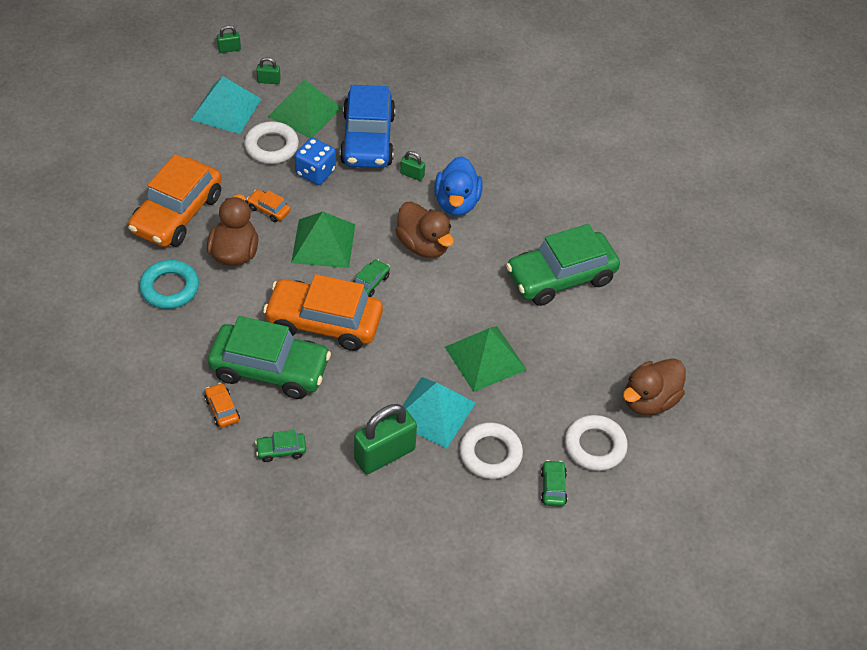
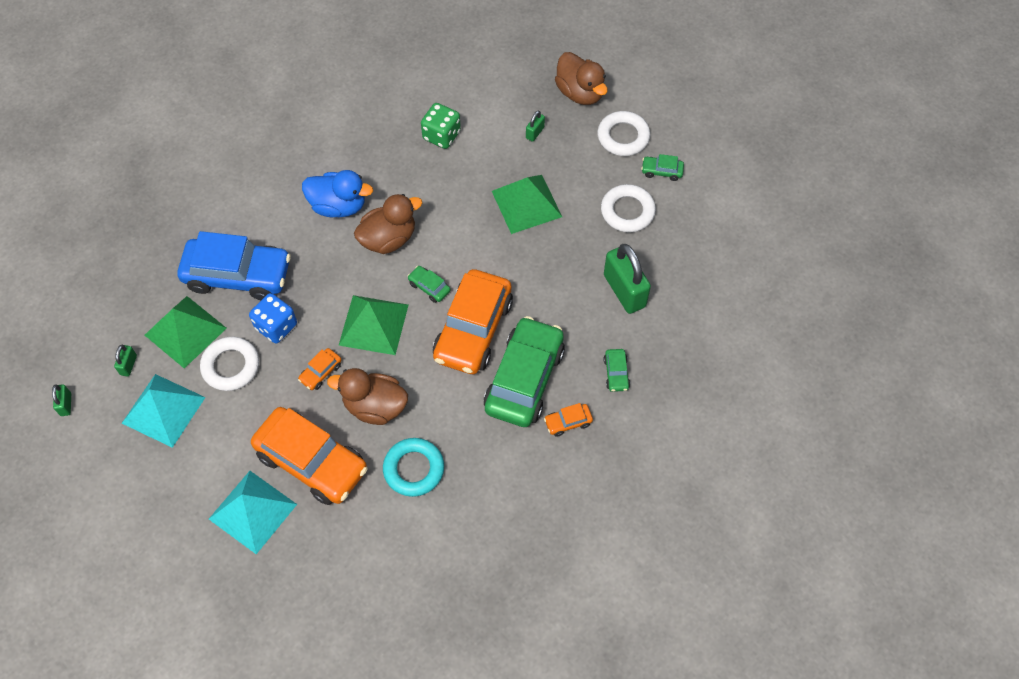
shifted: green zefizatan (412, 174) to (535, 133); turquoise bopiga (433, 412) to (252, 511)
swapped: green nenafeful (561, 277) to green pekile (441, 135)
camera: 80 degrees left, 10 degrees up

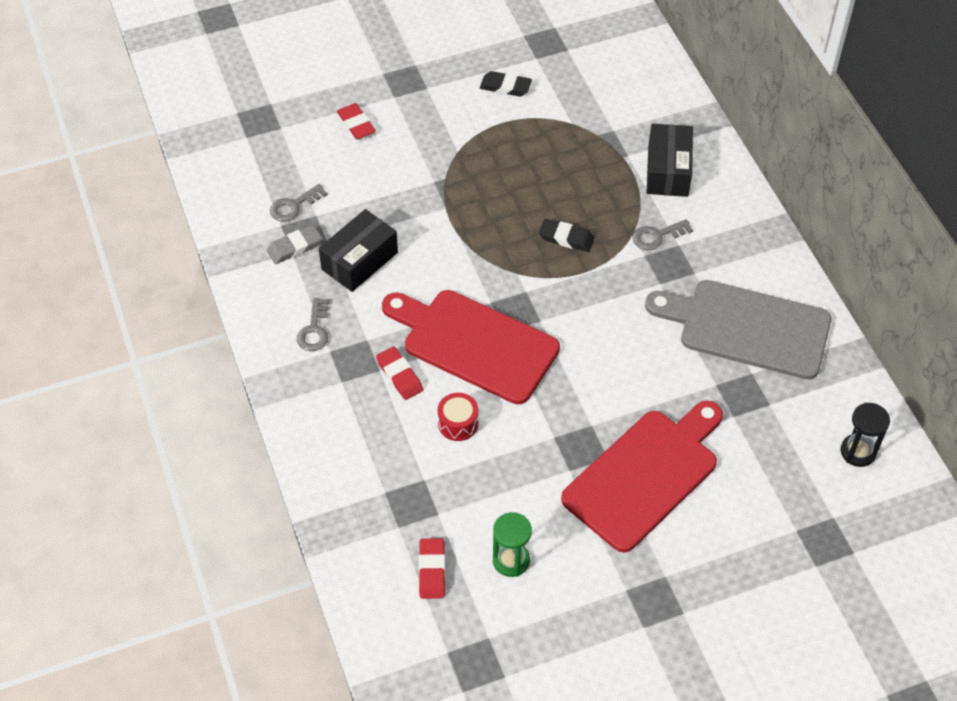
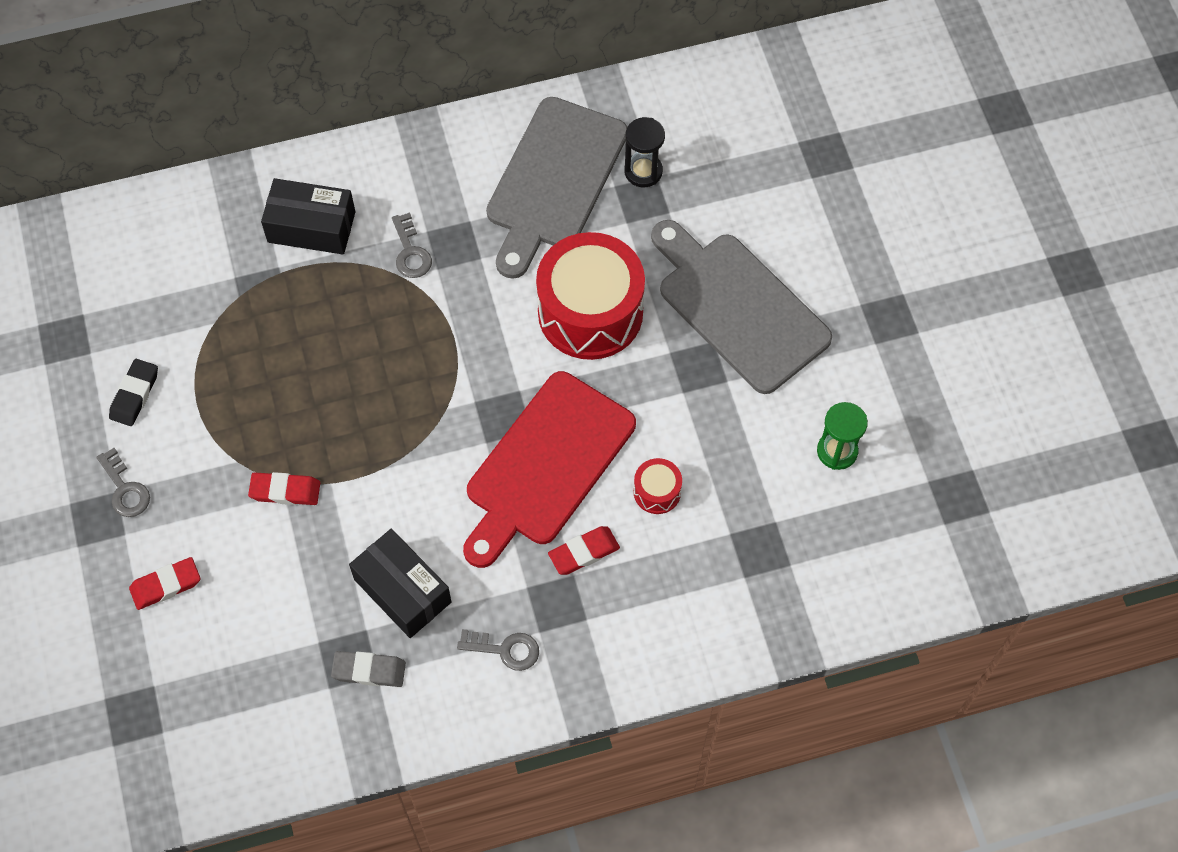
gone: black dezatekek (566, 238)
new: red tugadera (590, 312)
shifted: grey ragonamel (293, 206) to (125, 489); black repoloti (858, 451) to (643, 171); red dezatekek (432, 570) to (285, 491)
repainted: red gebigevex (645, 475) to grey gebigevex (738, 308)
rotated: grey dezatekek (294, 247) = (369, 671) 60 degrees counterclockwise
camera: 85 degrees left, 10 degrees up

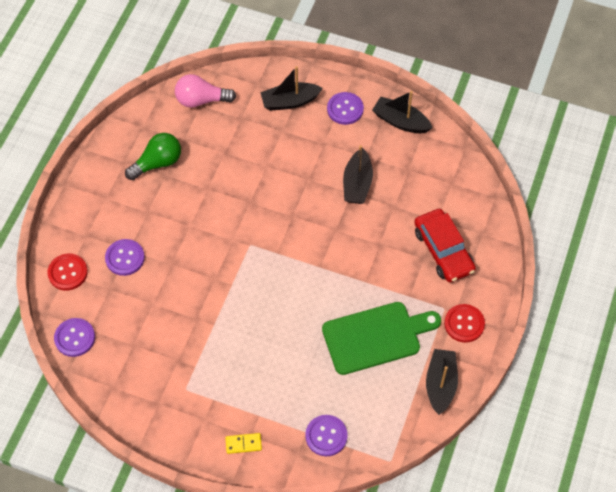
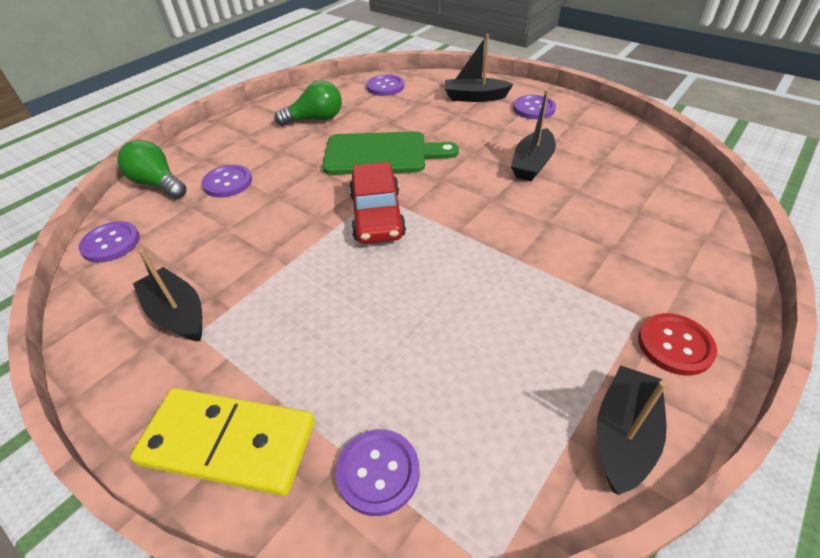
shifted: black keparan (400, 121) to (178, 314); red nenafeful (443, 250) to (377, 215); green gebigevex (376, 337) to (381, 154)
swapped: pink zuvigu (201, 100) to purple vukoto (385, 87); red vukoto (67, 272) to green zuvigu (158, 184)
scaled: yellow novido (243, 444) = (229, 442) x2.44
camera: 20 degrees right, 15 degrees down

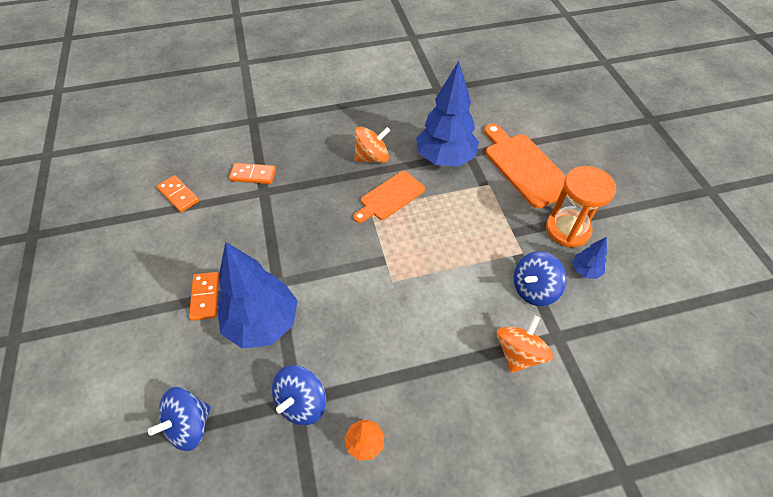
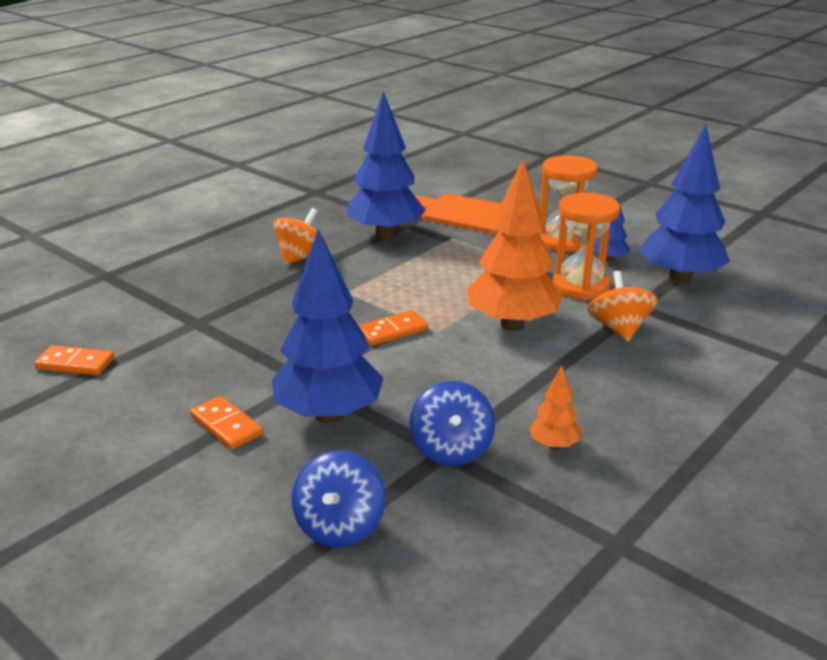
gone: orange gebigevex (390, 197)
new: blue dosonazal (679, 279); orange dosonazal (512, 324)
shifted: orange novido (253, 175) to (392, 331)
swapped: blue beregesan (534, 289) to orange repoloti (581, 286)
camera: 35 degrees left, 25 degrees down

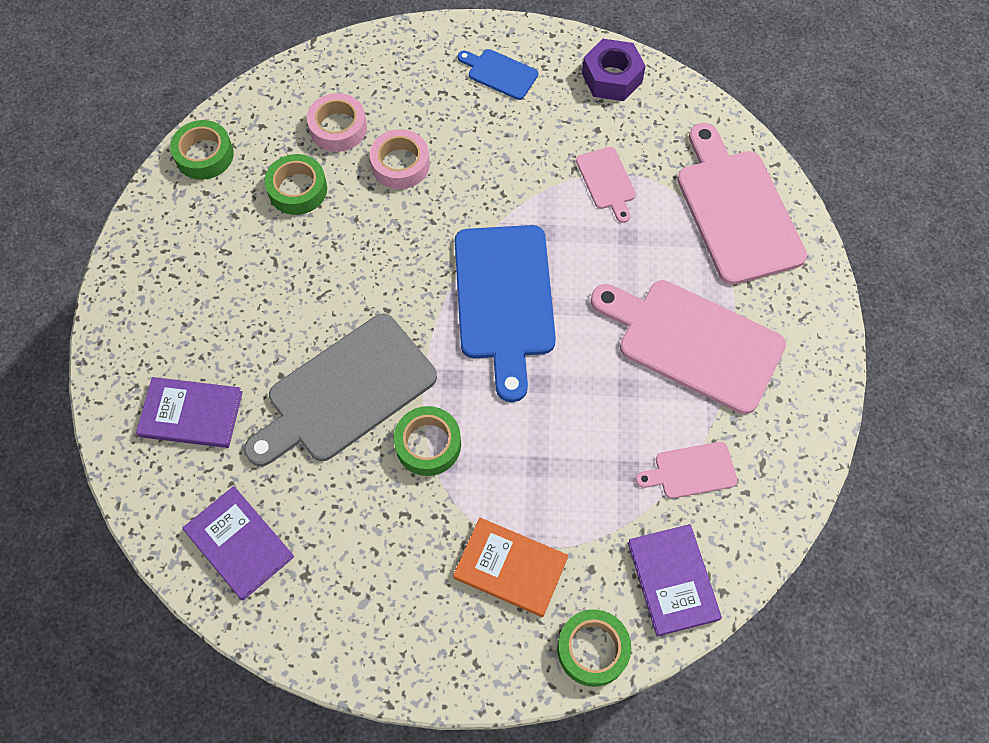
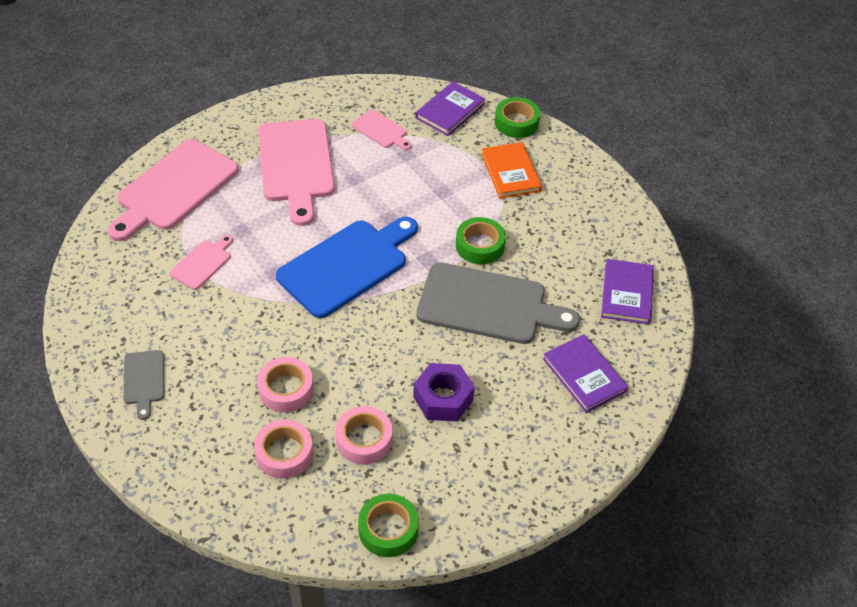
shifted: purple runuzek (612, 78) to (443, 398)
repainted: blue gebigevex (499, 73) to grey gebigevex (144, 380); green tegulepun (297, 189) to pink tegulepun (364, 439)
camera: 130 degrees left, 15 degrees down

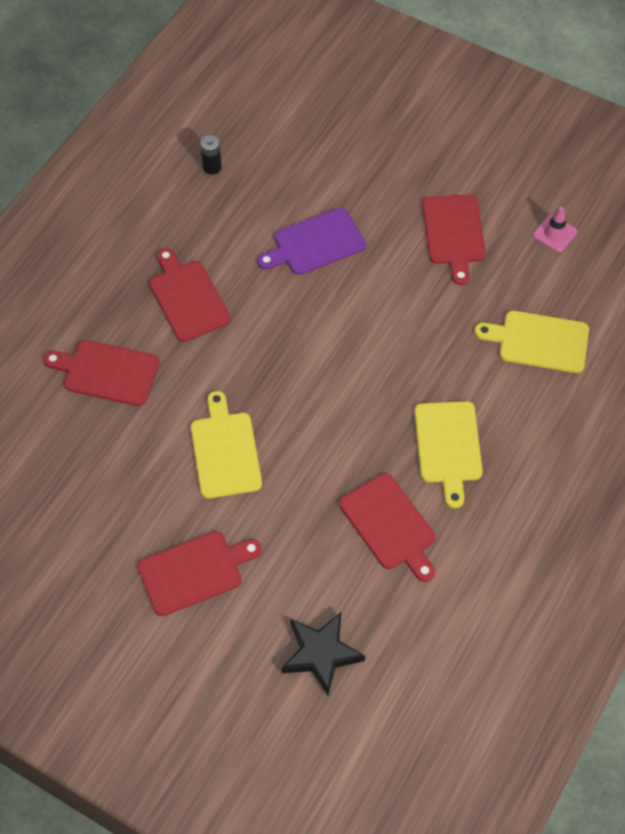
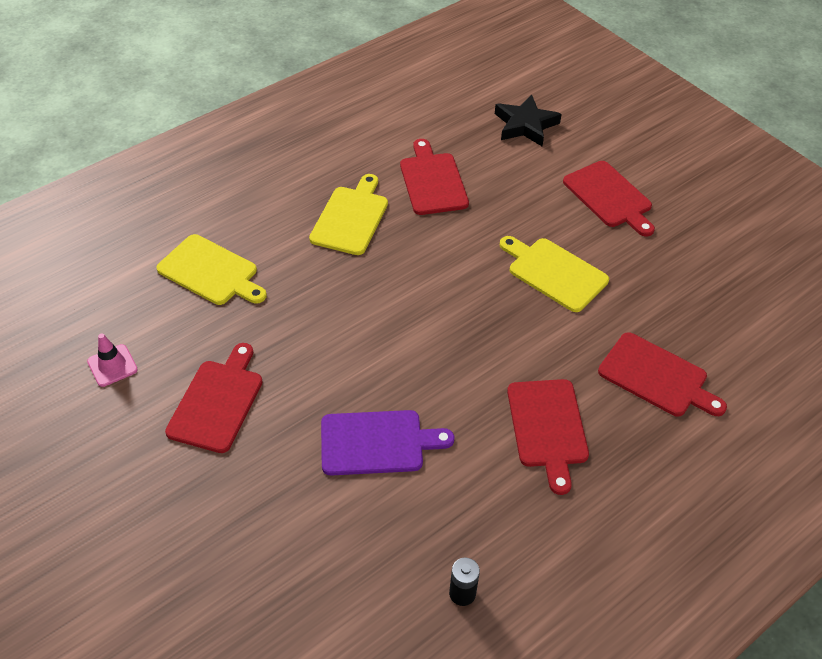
rotated: yellow gebigevex (225, 451) = (554, 272) 120 degrees clockwise; red gebigevex (195, 572) = (609, 197) 120 degrees counterclockwise
camera: 160 degrees left, 10 degrees down

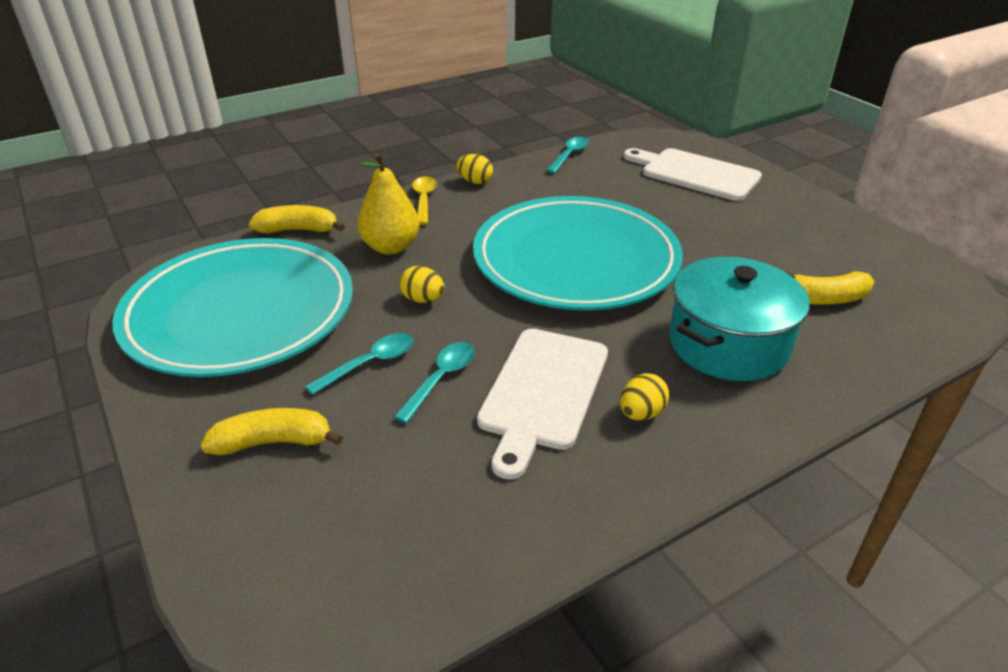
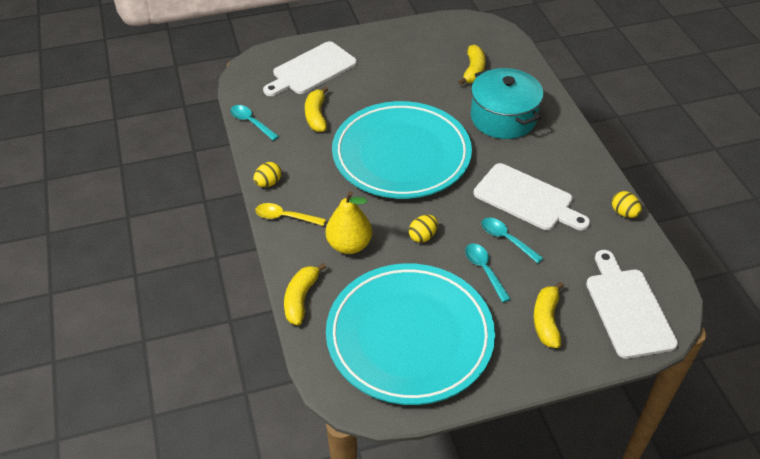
new: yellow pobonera (316, 116); white gebigevex (627, 308)
shifted: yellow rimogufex (641, 413) to (624, 213)
camera: 75 degrees left, 10 degrees up

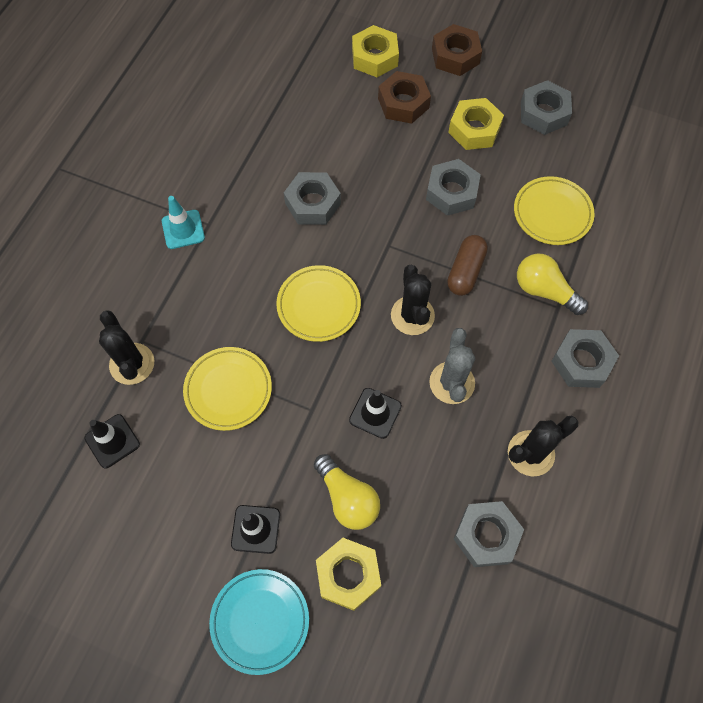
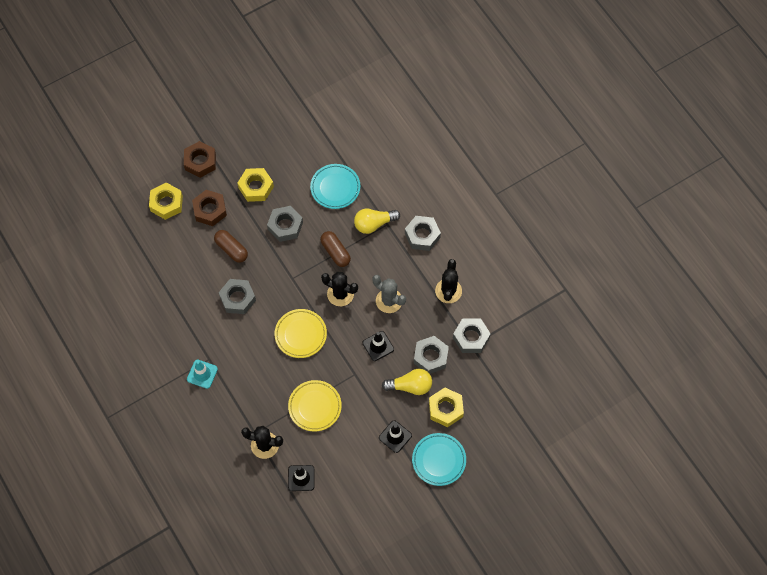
new: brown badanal (231, 249)
shifted: grey runuzek (543, 113) to (430, 357)
repainted: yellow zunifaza (552, 213) to turquoise zunifaza (335, 188)
camera: 55 degrees left, 0 degrees up

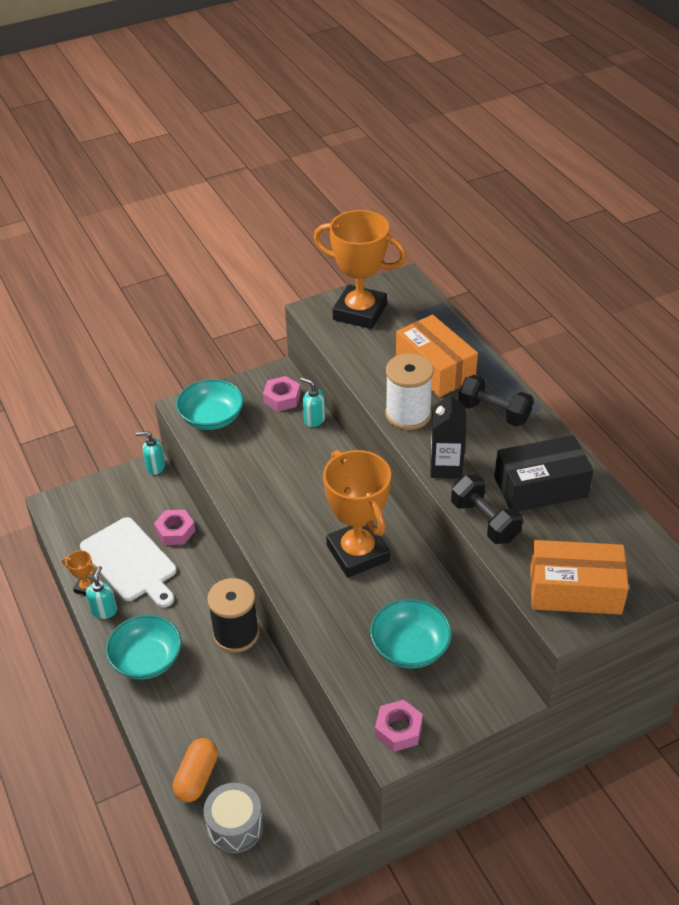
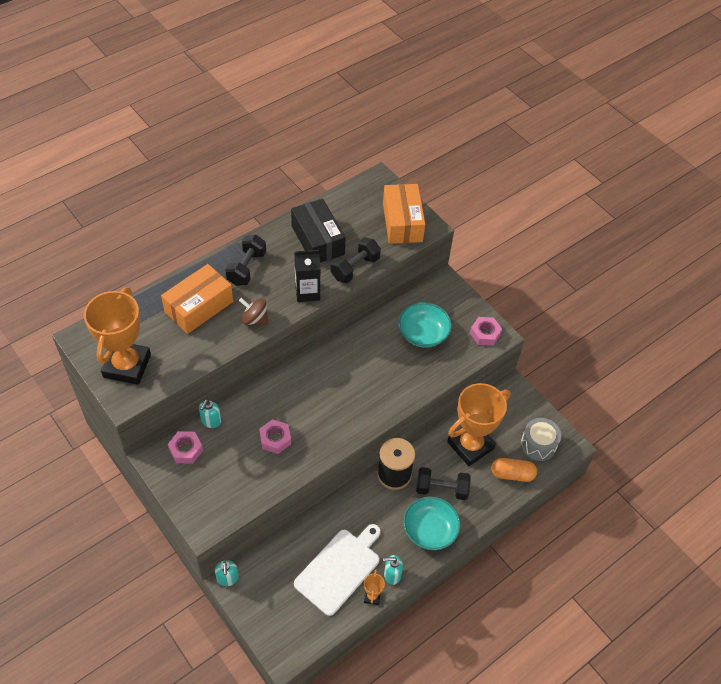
gone: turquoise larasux (212, 418)
new: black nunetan (441, 489)
shifted: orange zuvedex (357, 553) to (470, 445); pink runuzek (175, 531) to (275, 439)
swapped: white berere (408, 414) to brown beregesan (255, 319)
camera: 105 degrees left, 10 degrees up

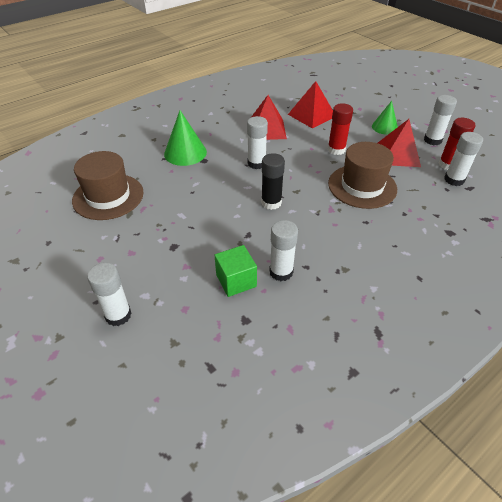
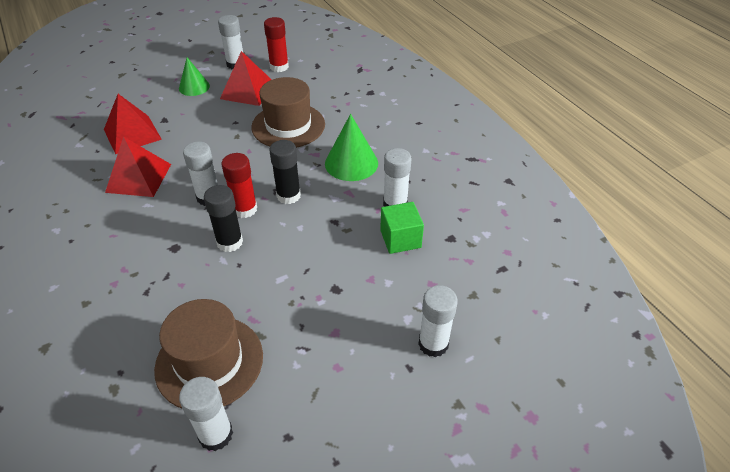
new: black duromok (230, 242)
shifted: red duromok (336, 149) to (245, 209); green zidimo (185, 153) to (351, 163); white duromok (454, 180) to (216, 434)
camera: 80 degrees left, 0 degrees up

